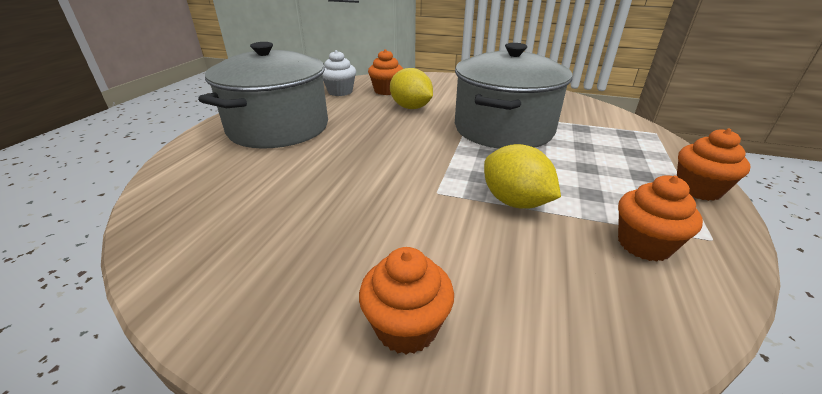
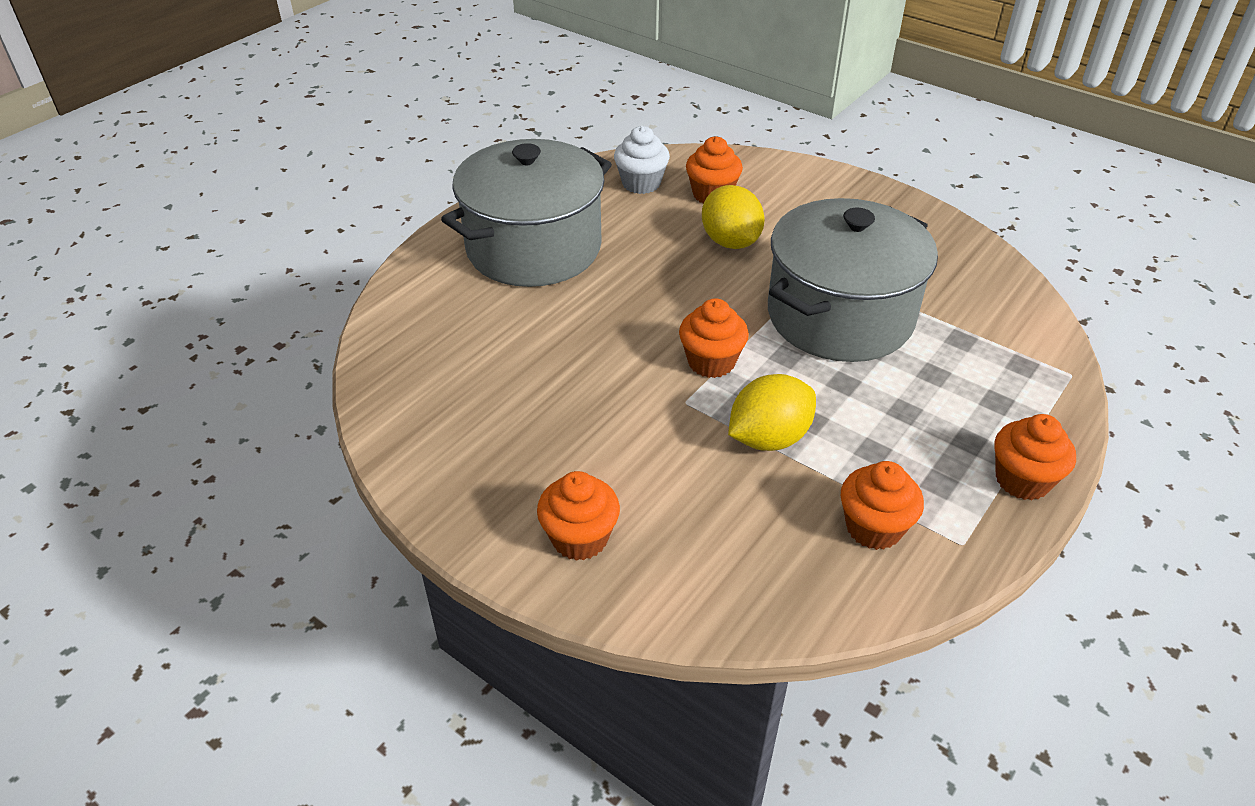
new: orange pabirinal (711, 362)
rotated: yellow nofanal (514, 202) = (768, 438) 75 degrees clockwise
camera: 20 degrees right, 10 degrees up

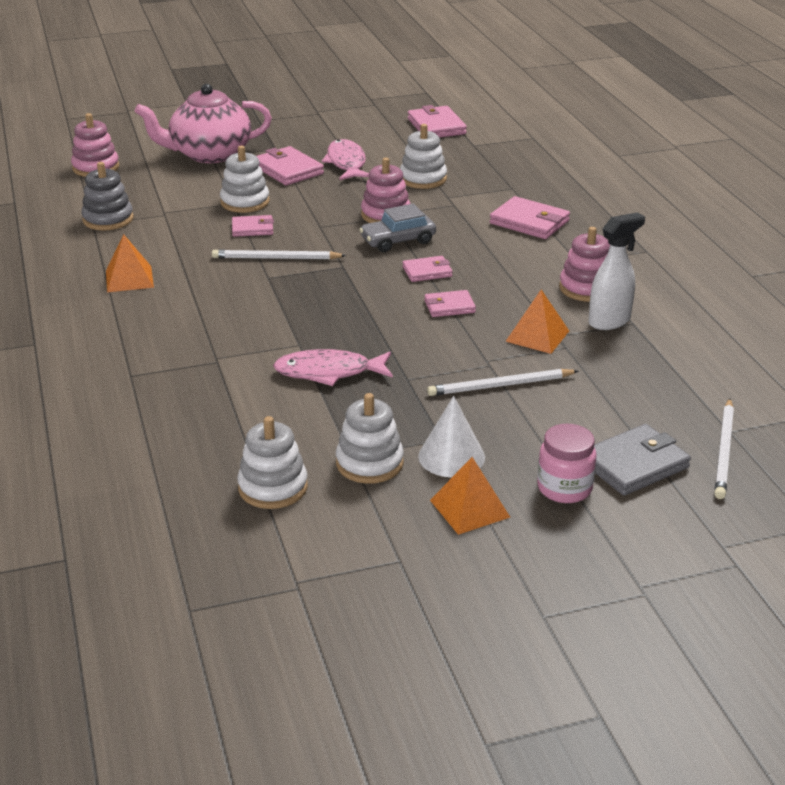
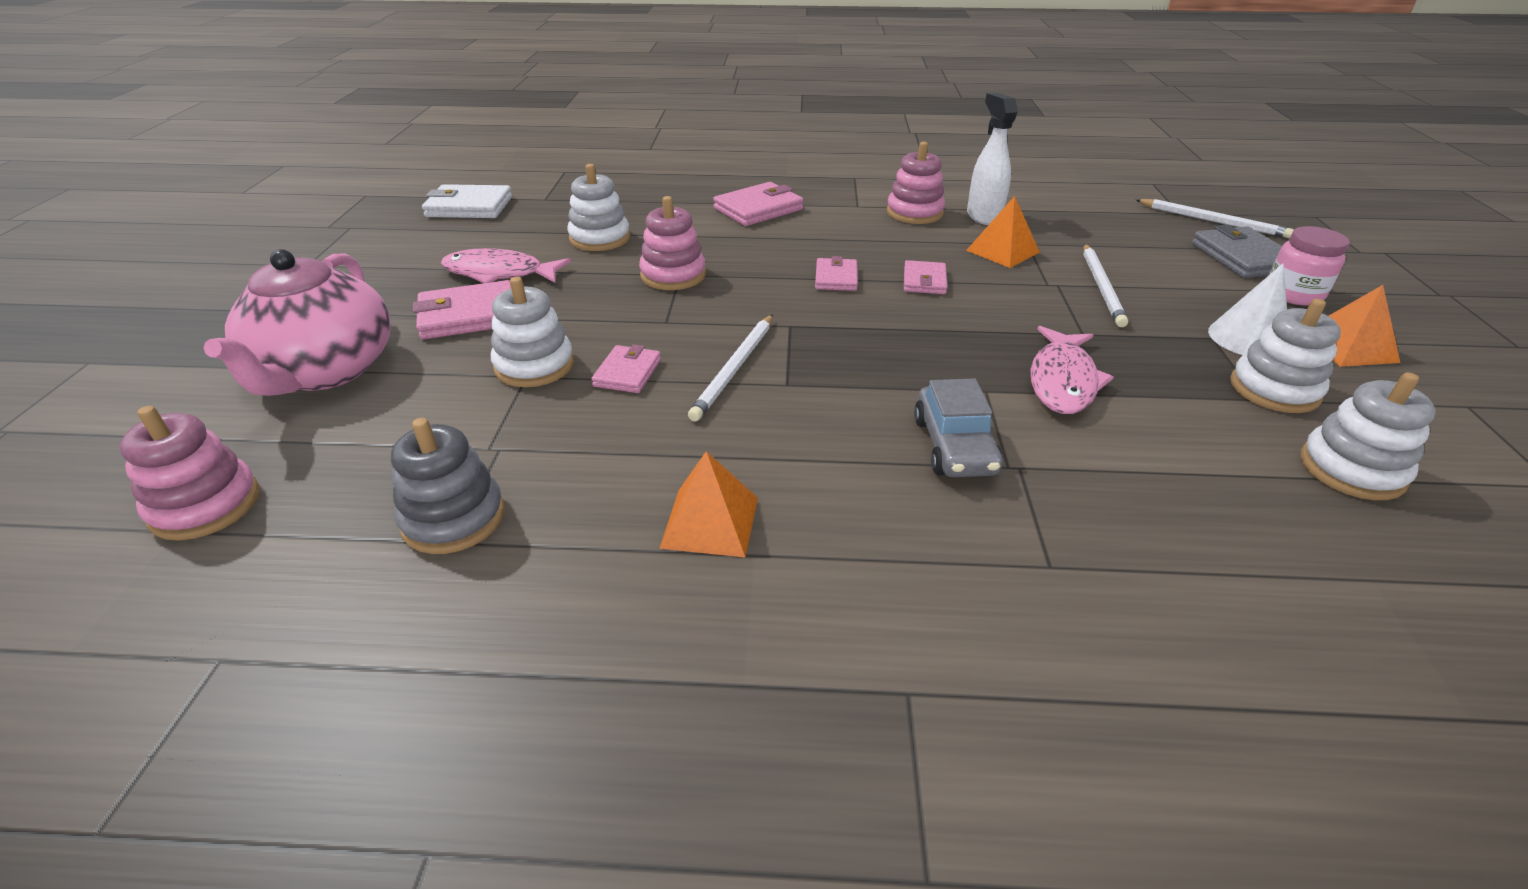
shifted: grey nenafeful (398, 241) to (954, 446)
repainted: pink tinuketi (436, 126) to white tinuketi (469, 207)
camera: 70 degrees left, 5 degrees up

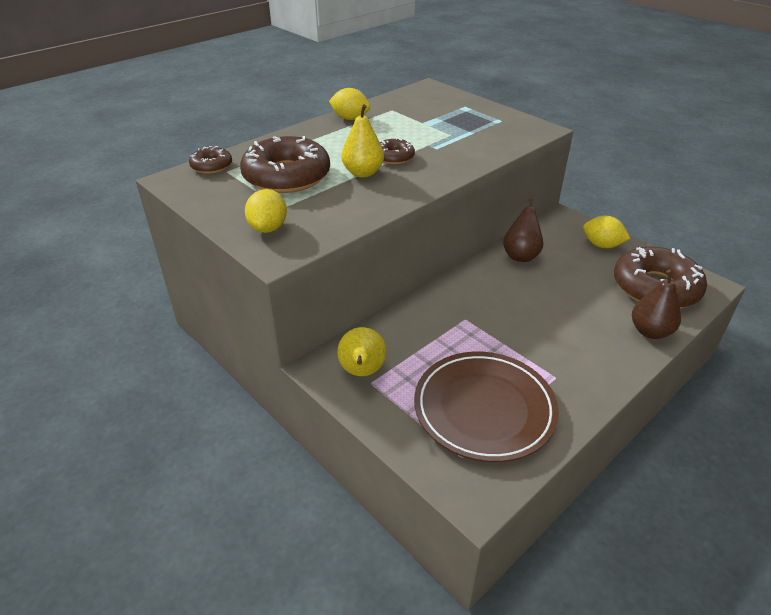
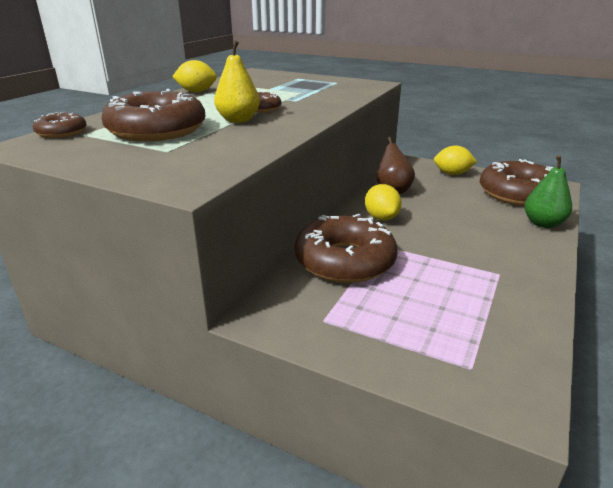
gone: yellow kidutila (362, 372); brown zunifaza (484, 409)
new: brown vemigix (344, 261)
shifted: yellow nofanal (268, 228) to (381, 218)
repainted: brown kidutila (650, 331) to green kidutila (543, 223)
camera: 20 degrees left, 10 degrees down

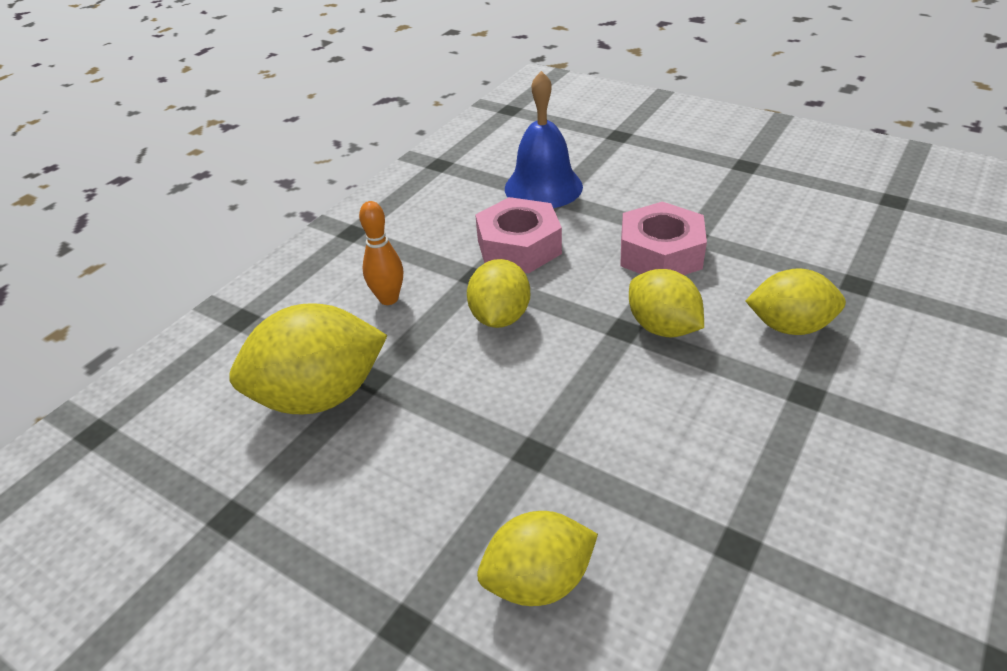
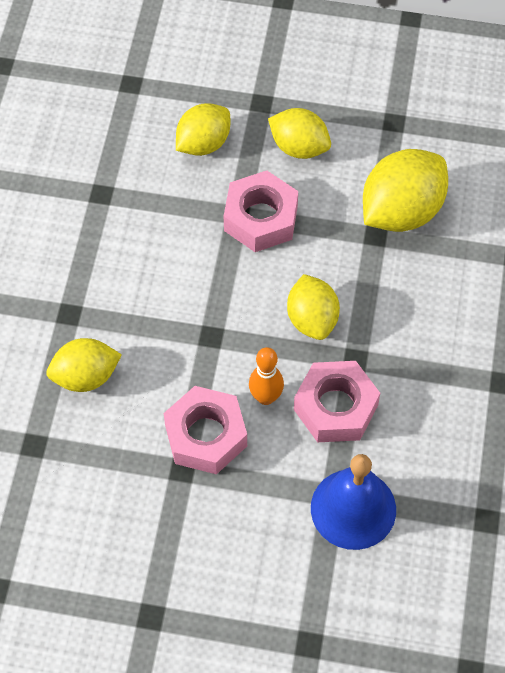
new: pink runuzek (260, 218)
shifted: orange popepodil (388, 299) to (266, 397); yellow nofanal (662, 327) to (299, 147)
camera: 155 degrees right, 20 degrees up

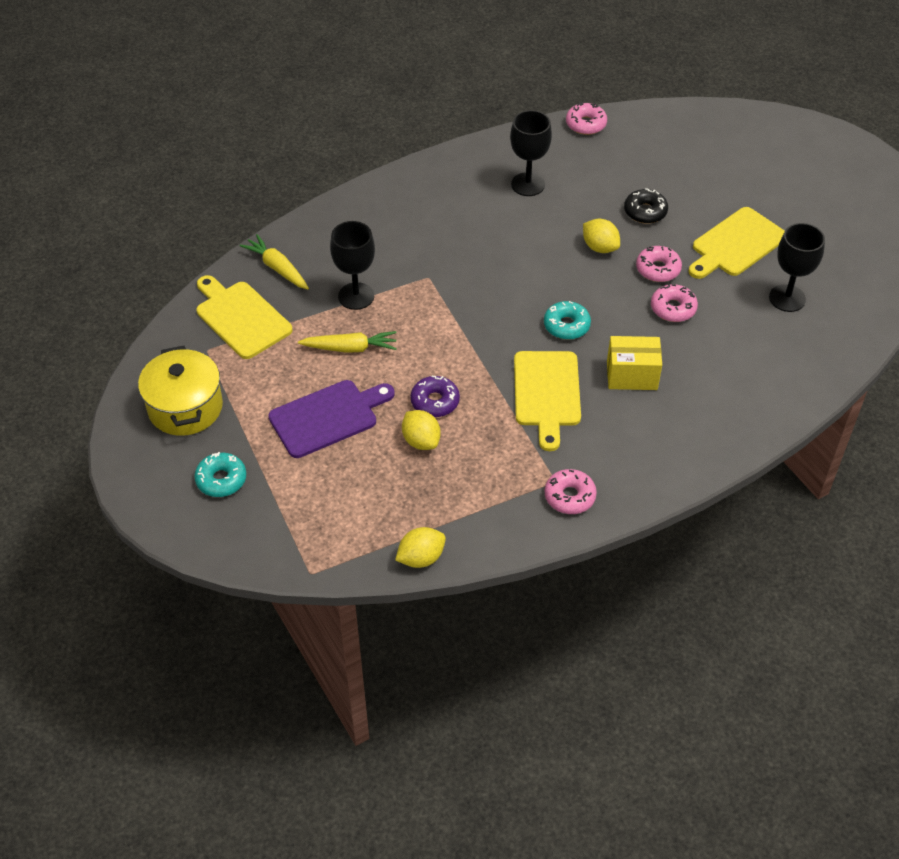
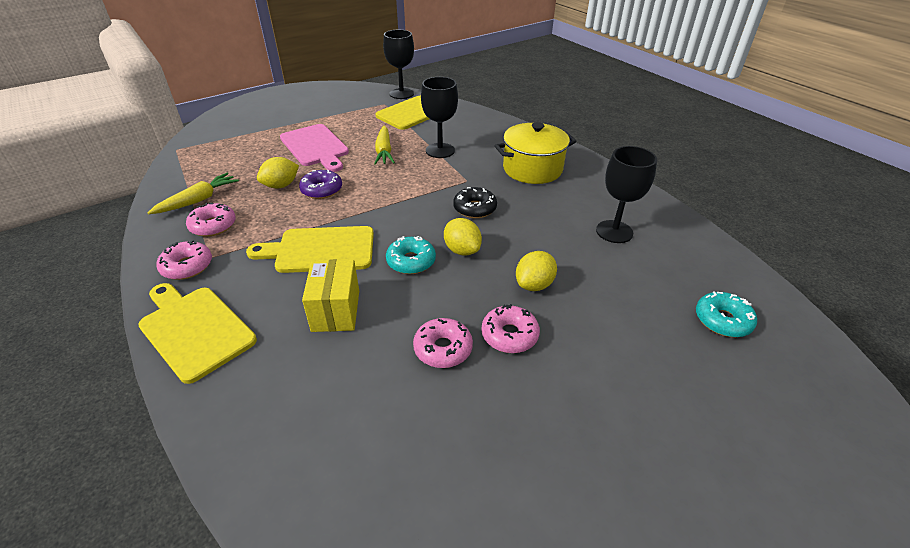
shifted: pink vemigix (586, 124) to (213, 226); black vemigix (645, 212) to (474, 208); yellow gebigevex (736, 244) to (194, 329); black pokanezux (787, 298) to (401, 94); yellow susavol (277, 268) to (198, 200); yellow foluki (185, 407) to (532, 169); turquoise vemigix (221, 480) to (722, 320); yellow nofanal (421, 558) to (462, 250)
repainted: purple gebigevex (327, 417) to pink gebigevex (315, 147)
camera: 85 degrees right, 10 degrees down

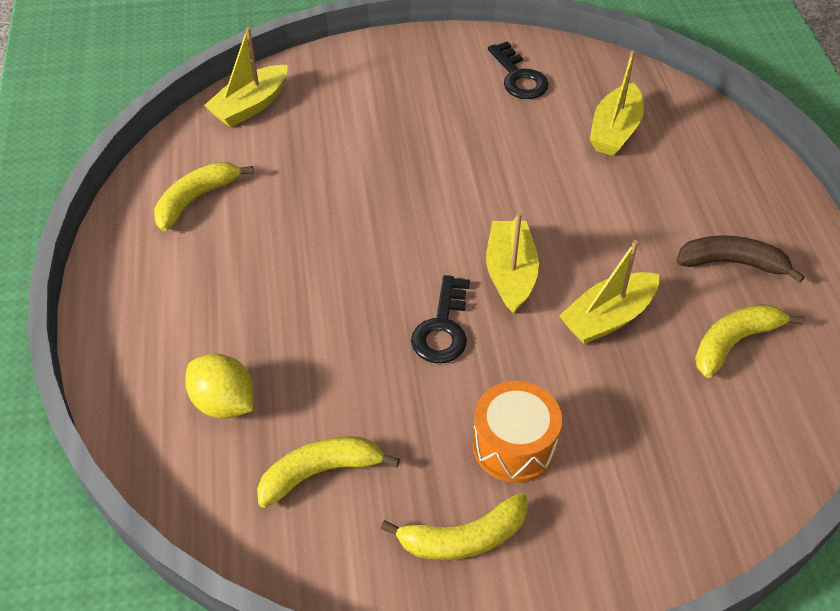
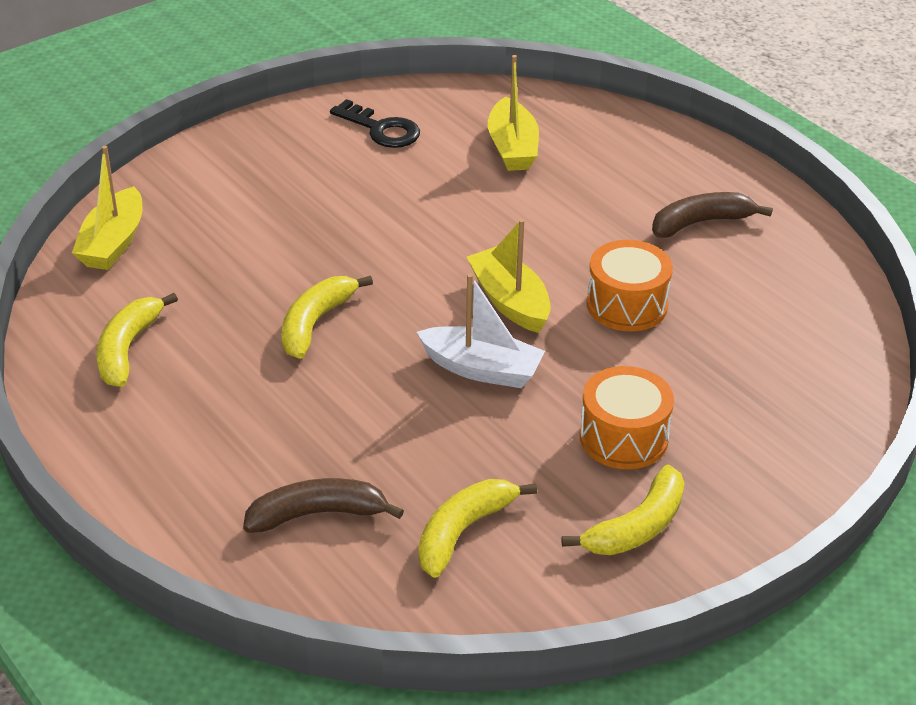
shifted: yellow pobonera (734, 342) to (315, 323)
swapped: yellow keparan (608, 317) to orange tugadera (627, 305); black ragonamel (442, 328) to white keparan (482, 369); yellow nofanal (224, 403) to brown pobonera (317, 514)
camera: 30 degrees left, 10 degrees down

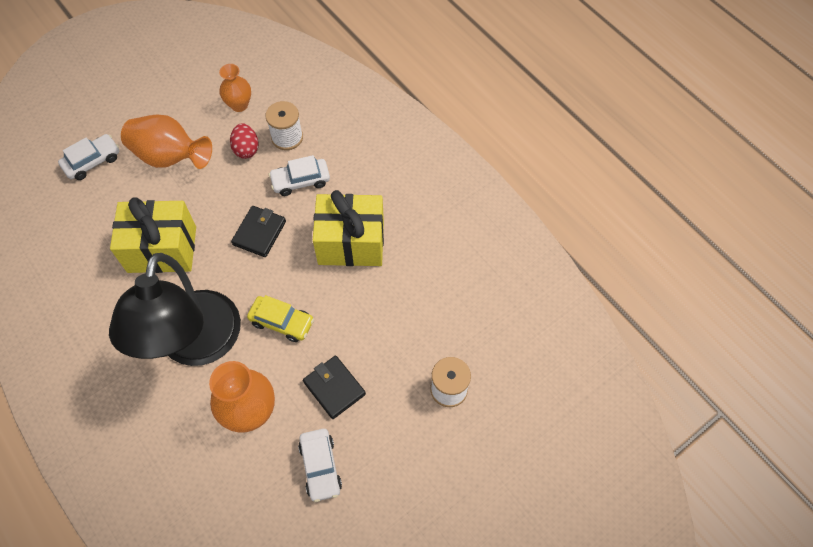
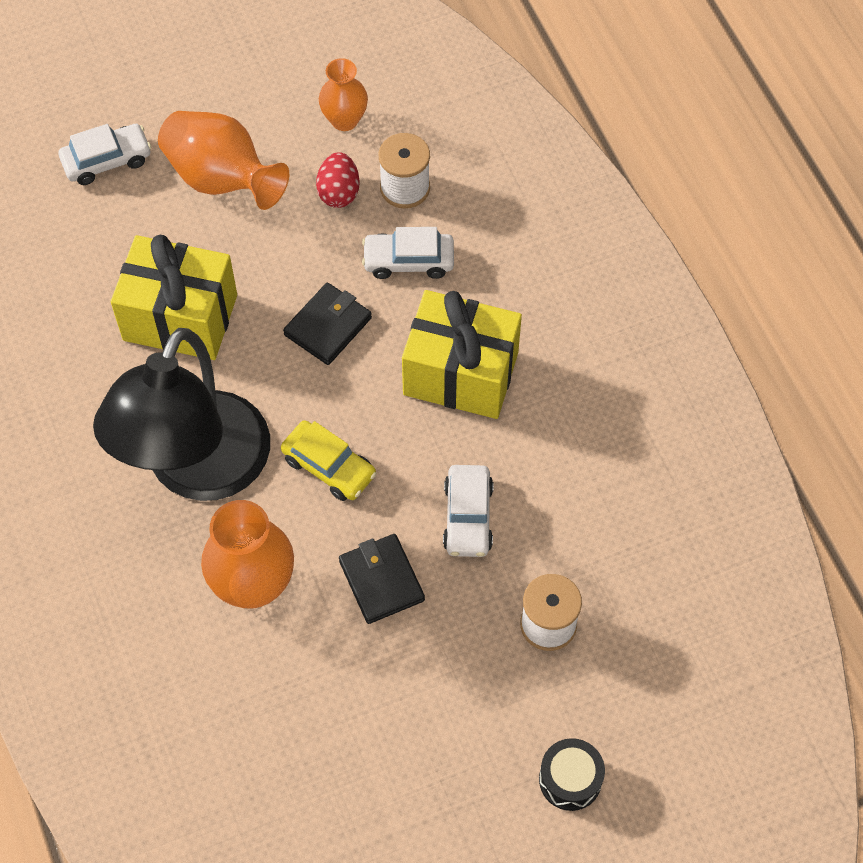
new: black tugadera (570, 779)
shifted: white nenafeful (320, 467) to (468, 517)
camera: 15 degrees right, 0 degrees up

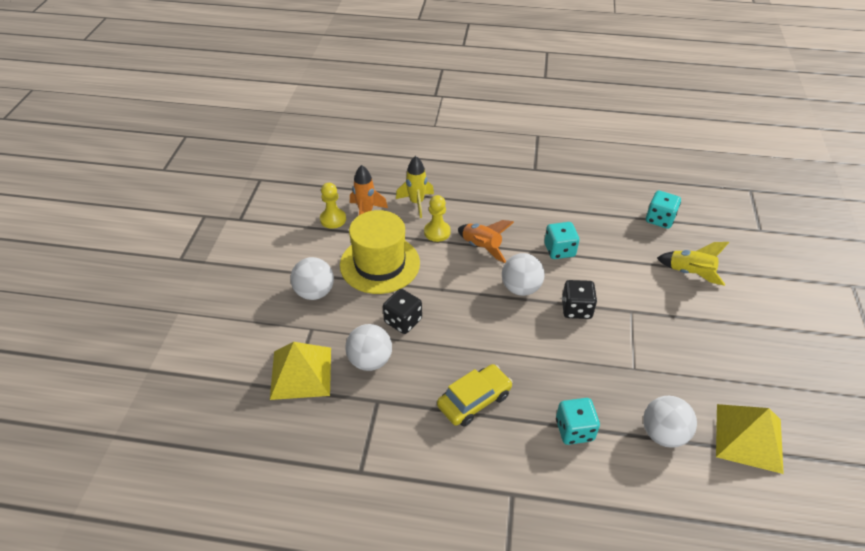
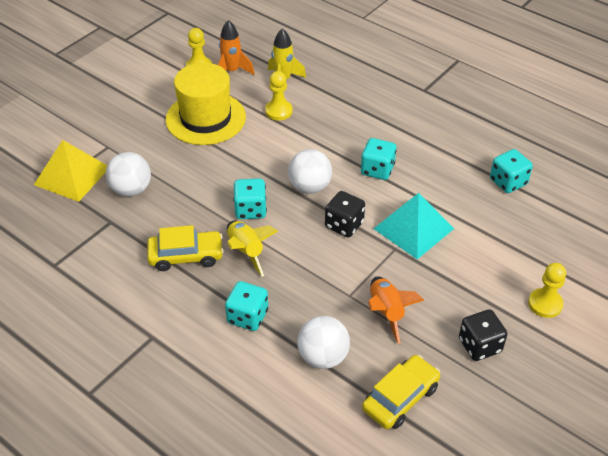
gone: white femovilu (314, 292)
new: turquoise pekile (250, 210); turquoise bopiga (413, 228); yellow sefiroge (545, 304)
shifted: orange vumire (481, 247) to (386, 312); yellow vumire (690, 273) to (246, 252); black pekile (403, 321) to (479, 345)
swapped: yellow bopiga (748, 437) to yellow nenafeful (400, 398)
camera: 30 degrees right, 0 degrees up

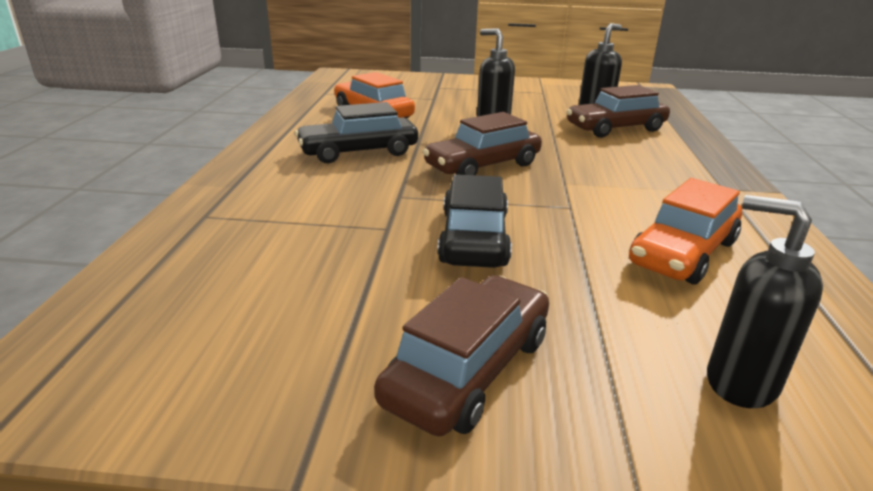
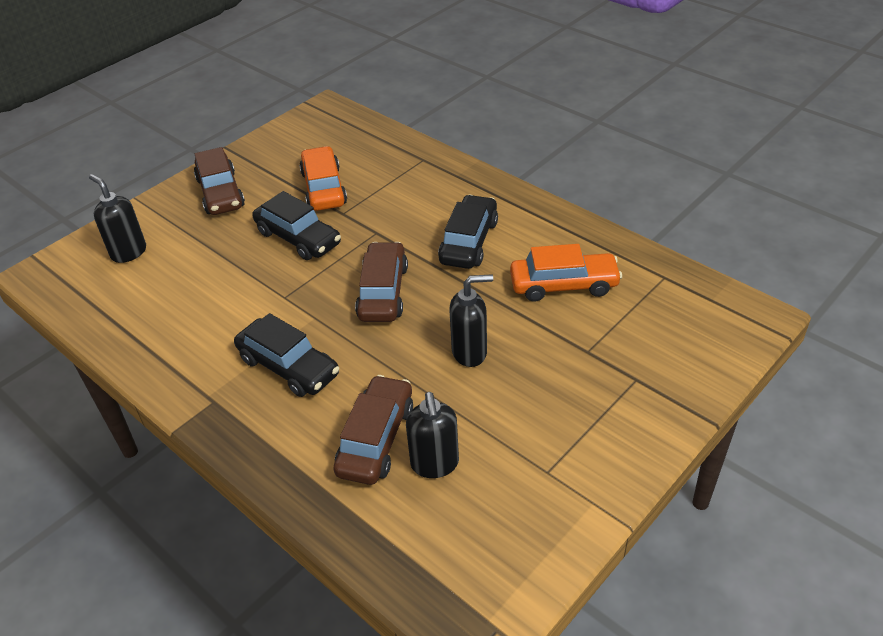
new: black nenafeful (288, 367)
shifted: orange nenafeful (682, 253) to (324, 188)
rotated: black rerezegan (740, 382) = (128, 252) 120 degrees counterclockwise
camera: 130 degrees right, 15 degrees up

